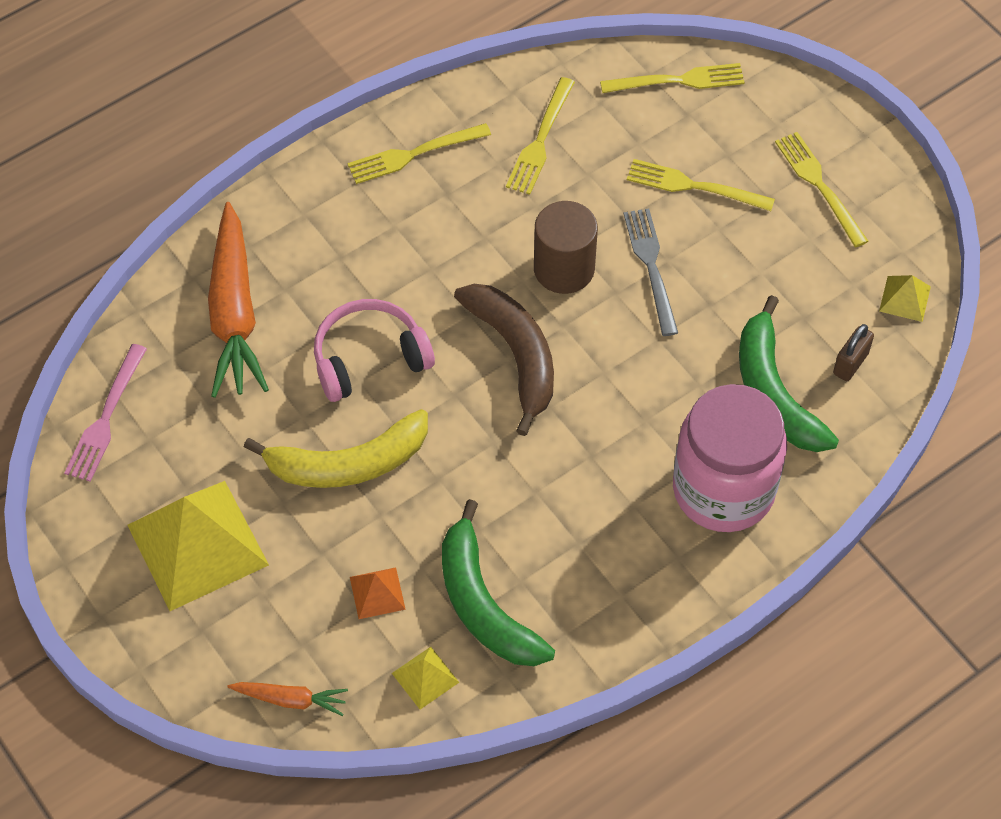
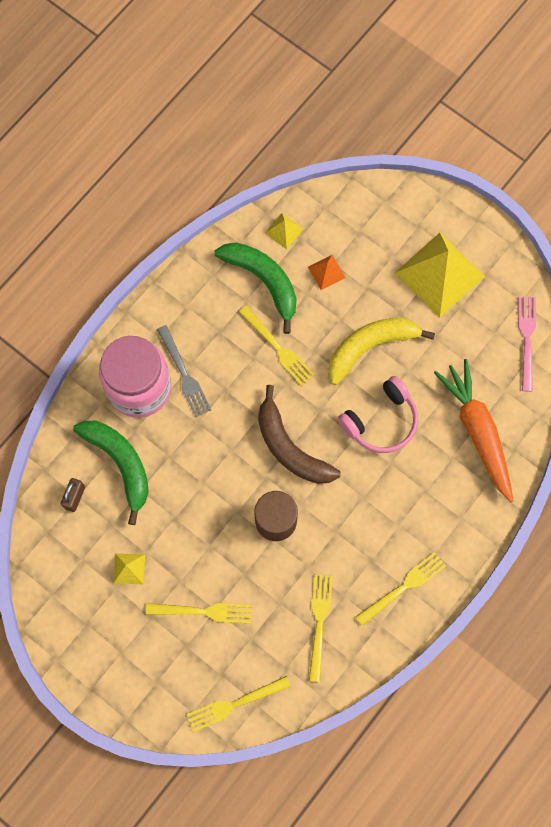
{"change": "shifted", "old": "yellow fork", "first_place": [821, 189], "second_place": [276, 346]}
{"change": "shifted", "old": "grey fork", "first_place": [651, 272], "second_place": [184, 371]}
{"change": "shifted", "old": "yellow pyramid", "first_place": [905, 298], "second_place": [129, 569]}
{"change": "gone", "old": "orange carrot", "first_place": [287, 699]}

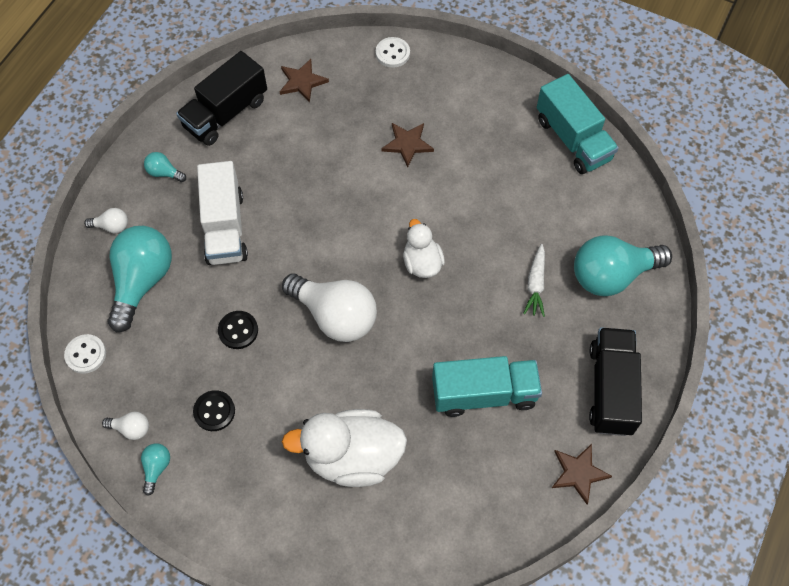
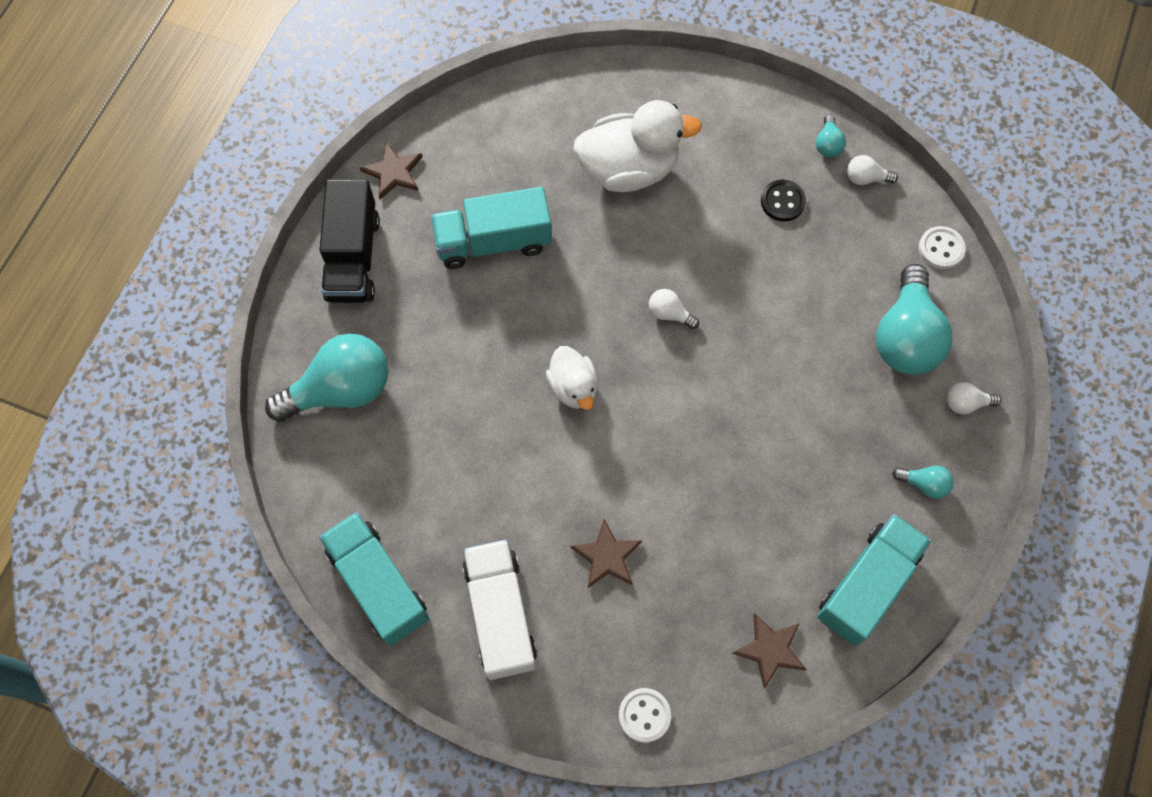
{"change": "repainted", "old": "black truck", "new": "turquoise truck", "first_place": [221, 98], "second_place": [874, 580]}
{"change": "shifted", "old": "white truck", "first_place": [222, 213], "second_place": [499, 609]}
{"change": "gone", "old": "white carrot", "first_place": [534, 280]}
{"change": "scaled", "old": "white light bulb", "first_place": [329, 307], "second_place": [674, 309], "factor": 0.44}
{"change": "gone", "old": "black button", "first_place": [238, 330]}

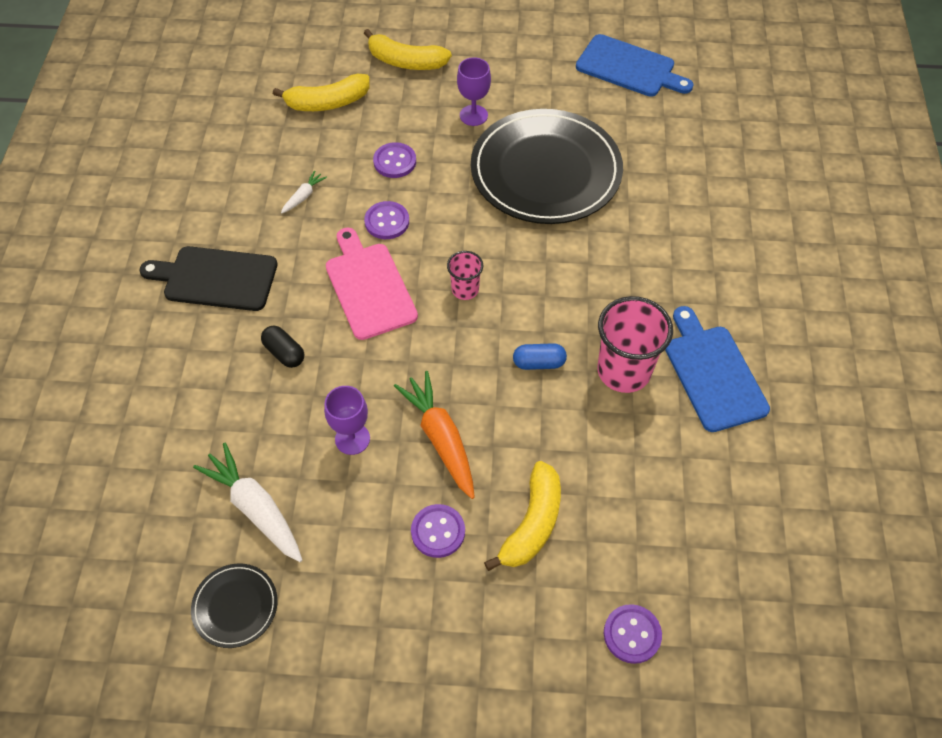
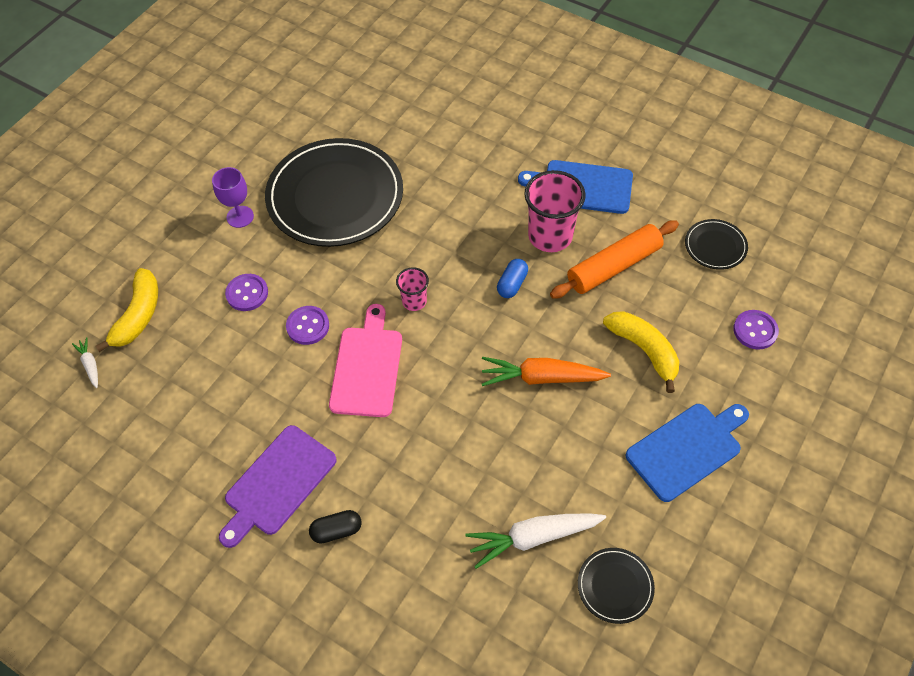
{"change": "gone", "old": "yellow banana", "first_place": [408, 49]}
{"change": "shifted", "old": "blue cutting board", "first_place": [635, 65], "second_place": [687, 453]}
{"change": "shifted", "old": "white carrot", "first_place": [304, 192], "second_place": [85, 362]}
{"change": "rotated", "old": "pink cutting board", "first_place": [372, 284], "second_place": [365, 360], "degrees": 90}
{"change": "repainted", "old": "black cutting board", "new": "purple cutting board", "first_place": [208, 278], "second_place": [278, 486]}
{"change": "shifted", "old": "black capsule", "first_place": [282, 347], "second_place": [335, 527]}
{"change": "gone", "old": "purple goblet", "first_place": [347, 420]}
{"change": "gone", "old": "purple button", "first_place": [438, 531]}
{"change": "new", "new": "black plate", "second_place": [716, 244]}
{"change": "new", "new": "orange rolling pin", "second_place": [614, 259]}

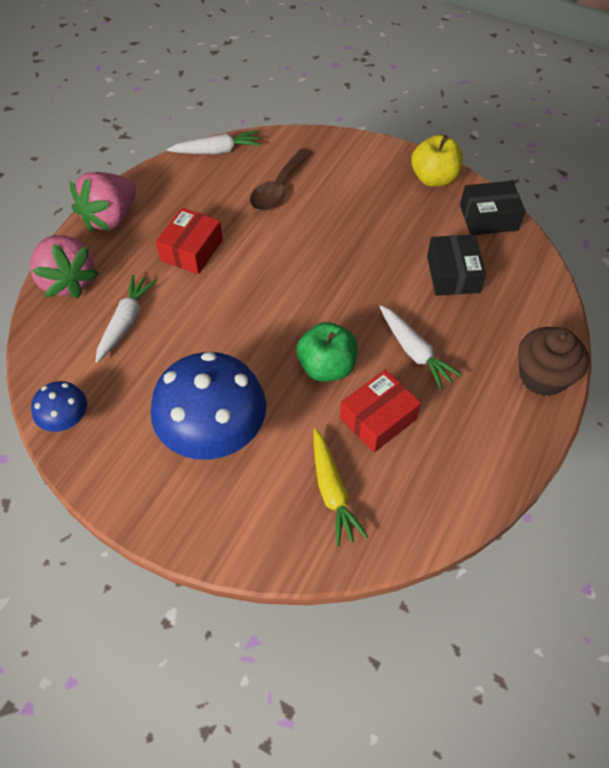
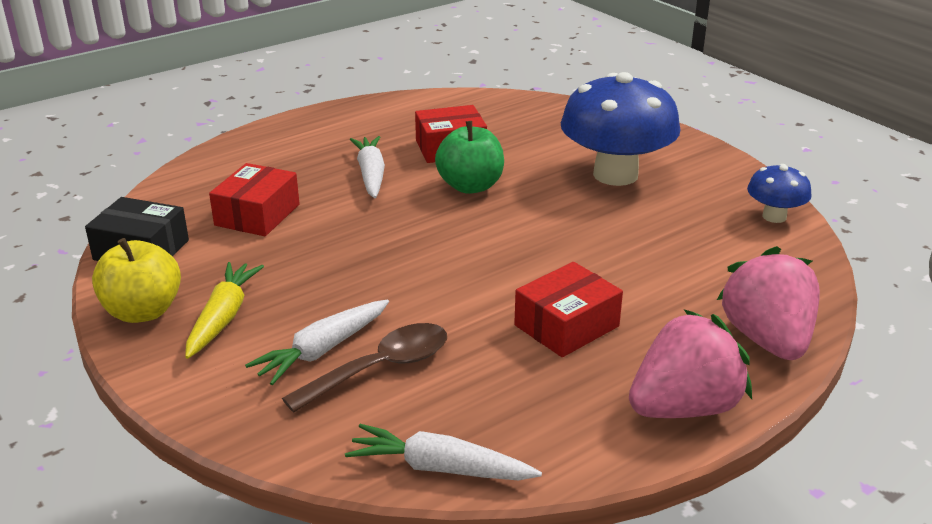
{"change": "repainted", "old": "black box", "new": "red box", "first_place": [456, 265], "second_place": [254, 199]}
{"change": "shifted", "old": "white carrot", "first_place": [126, 318], "second_place": [317, 342]}
{"change": "gone", "old": "brown cupcake", "first_place": [553, 361]}
{"change": "shifted", "old": "yellow carrot", "first_place": [340, 488], "second_place": [224, 310]}

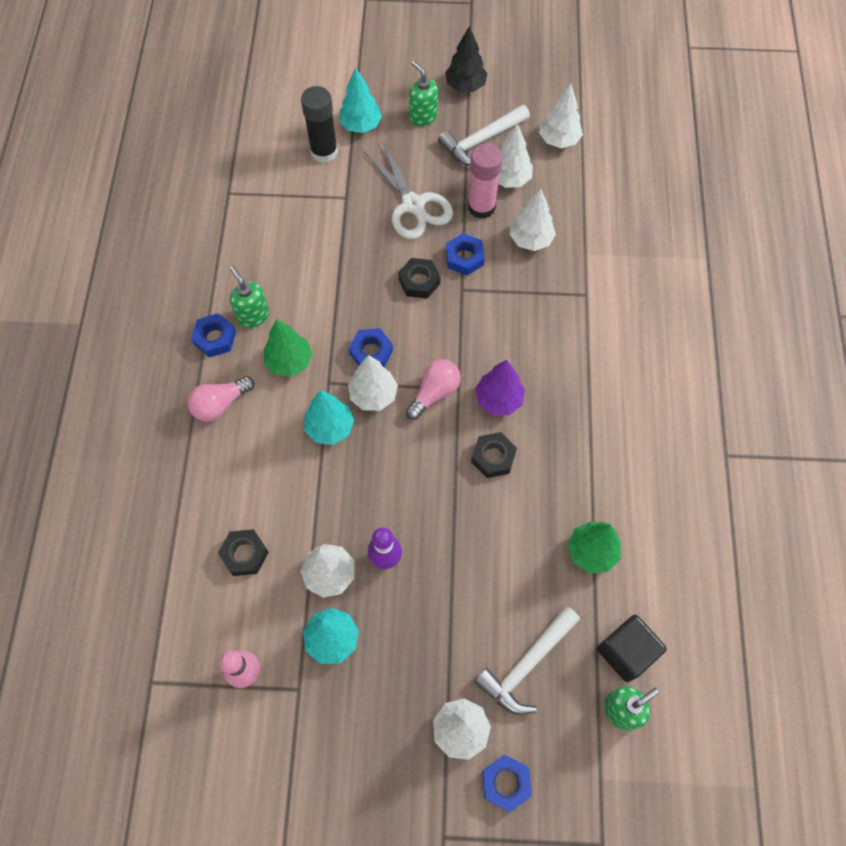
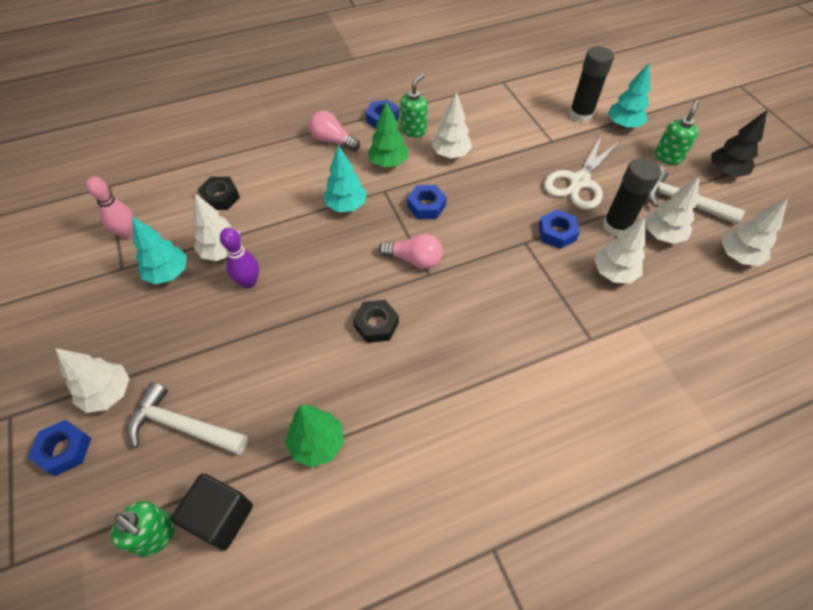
{"change": "repainted", "old": "pink glue stick", "new": "black glue stick", "first_place": [485, 181], "second_place": [631, 197]}
{"change": "gone", "old": "black nut", "first_place": [419, 278]}
{"change": "shifted", "old": "white tree", "first_place": [373, 383], "second_place": [452, 125]}
{"change": "gone", "old": "purple tree", "first_place": [500, 387]}

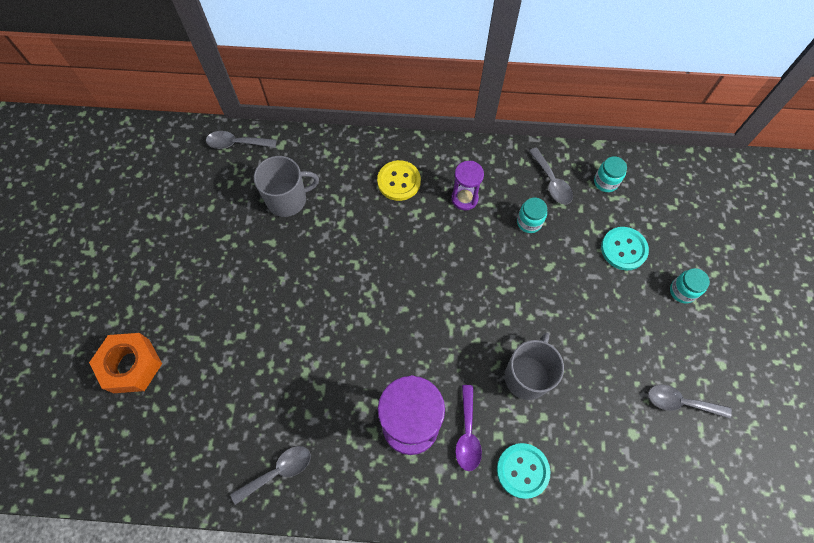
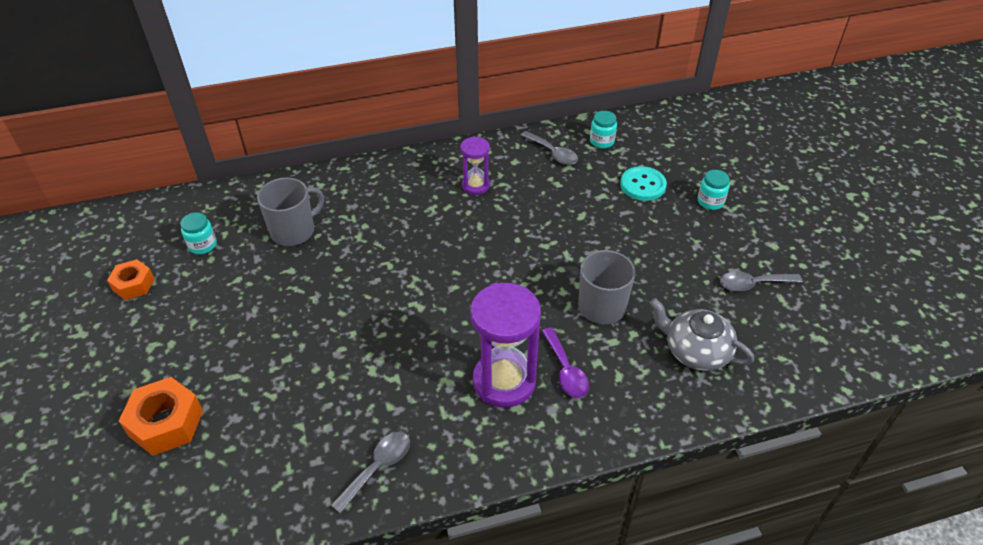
{"change": "gone", "old": "grey spoon", "first_place": [241, 140]}
{"change": "gone", "old": "yellow button", "first_place": [399, 180]}
{"change": "shifted", "old": "turquoise jar", "first_place": [532, 215], "second_place": [198, 233]}
{"change": "gone", "old": "turquoise button", "first_place": [523, 471]}
{"change": "new", "new": "orange nut", "second_place": [131, 279]}
{"change": "new", "new": "grey teapot", "second_place": [701, 334]}

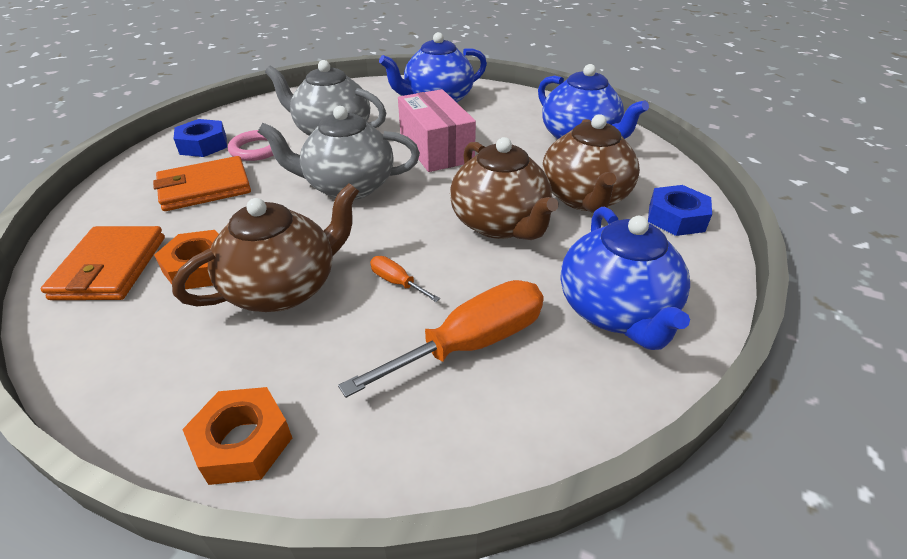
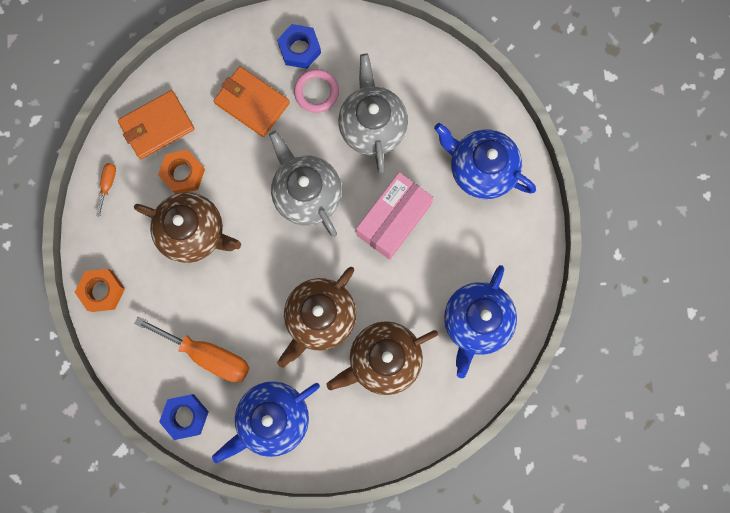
{"change": "shifted", "old": "blue nut", "first_place": [680, 210], "second_place": [184, 417]}
{"change": "shifted", "old": "orange screwdriver", "first_place": [405, 279], "second_place": [106, 190]}

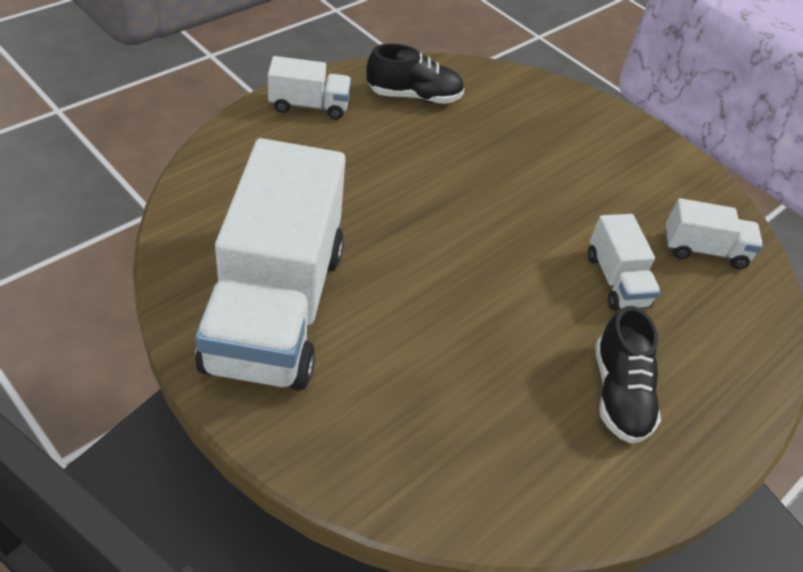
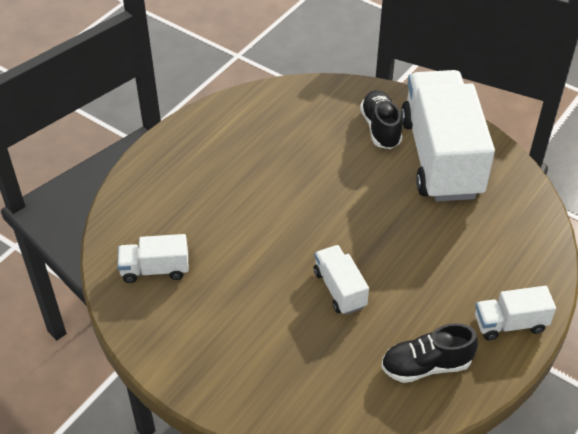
{"change": "shifted", "old": "white truck", "first_place": [624, 262], "second_place": [341, 280]}
{"change": "shifted", "old": "black shoe", "first_place": [628, 375], "second_place": [381, 119]}

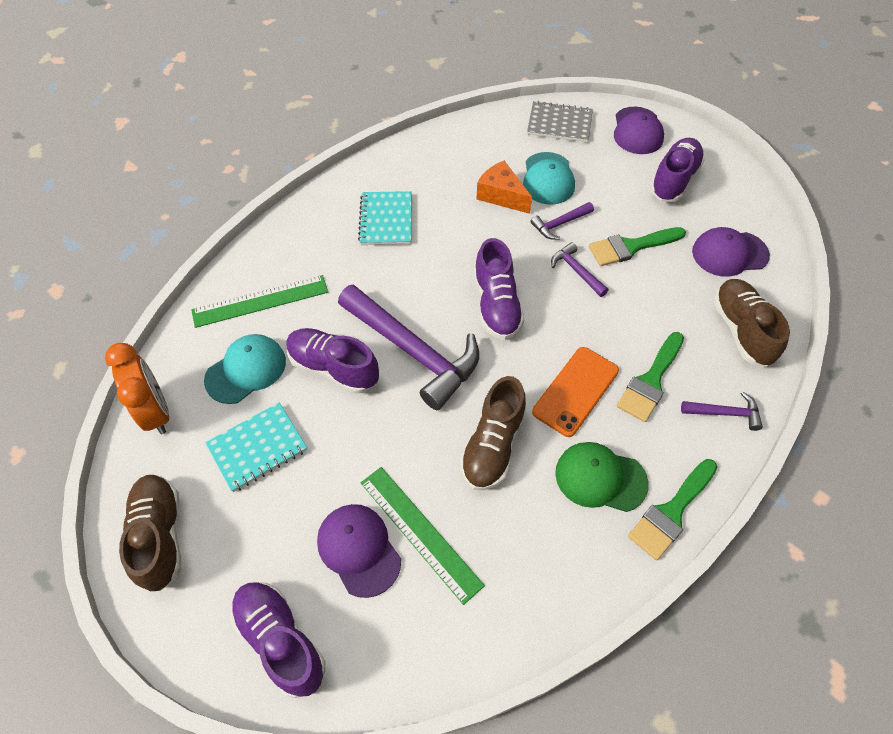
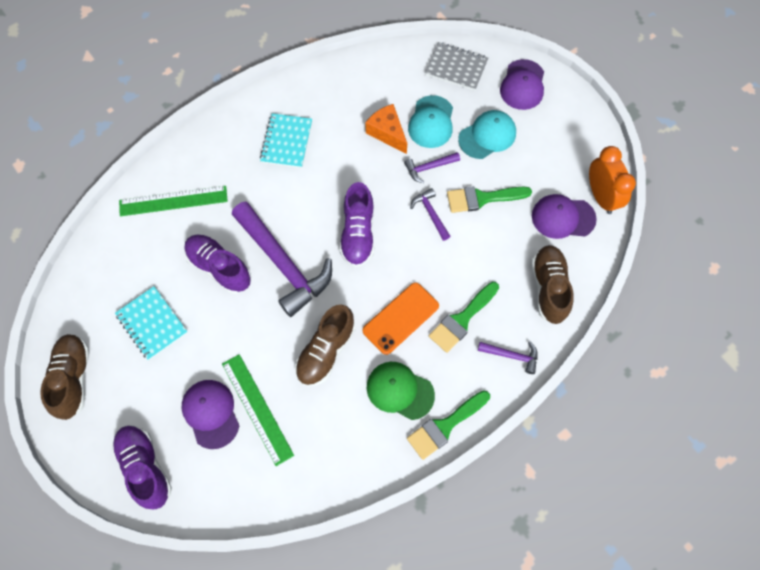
{"change": "gone", "old": "purple shoe", "first_place": [677, 170]}
{"change": "shifted", "old": "turquoise cap", "first_place": [245, 369], "second_place": [487, 134]}
{"change": "shifted", "old": "orange clock", "first_place": [137, 388], "second_place": [612, 180]}
{"change": "rotated", "old": "turquoise notebook", "first_place": [256, 447], "second_place": [151, 323], "degrees": 75}

